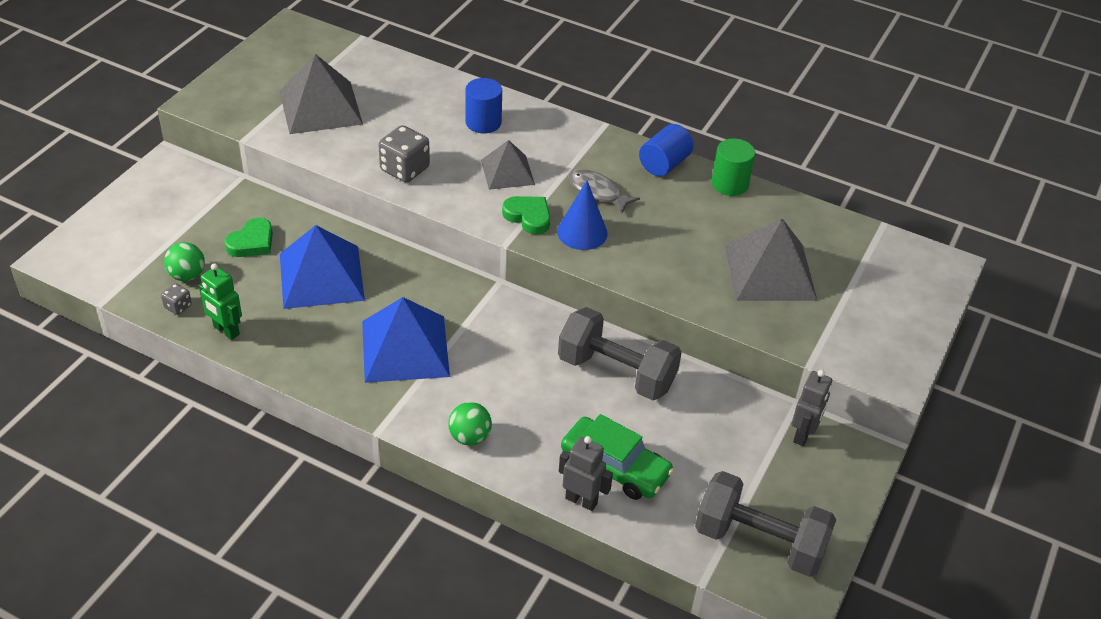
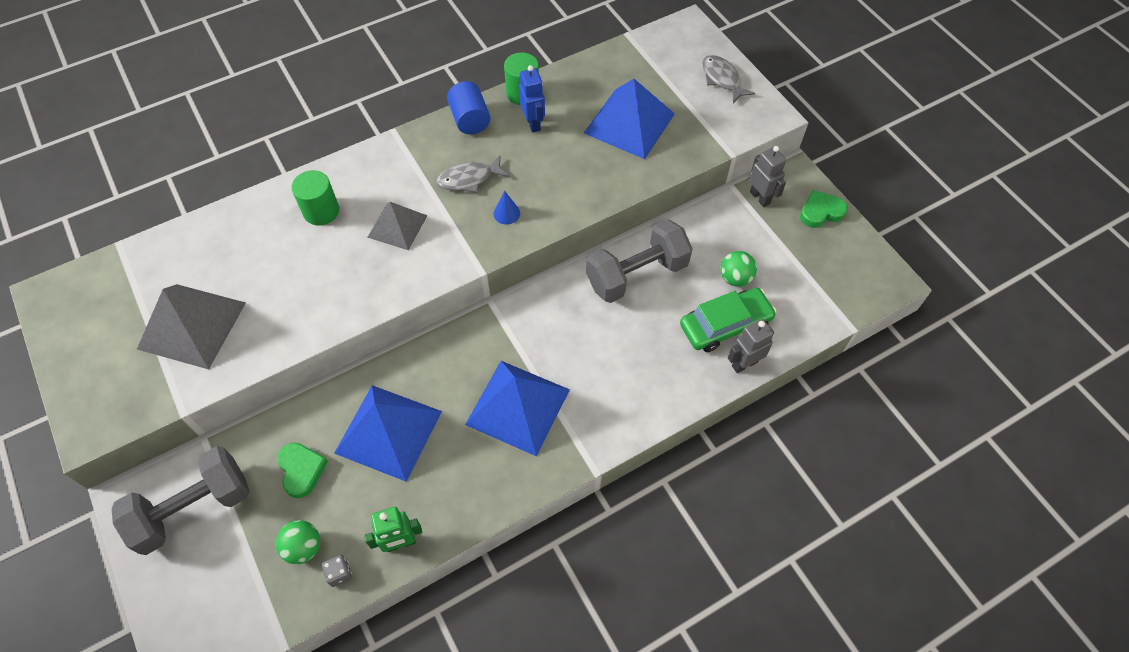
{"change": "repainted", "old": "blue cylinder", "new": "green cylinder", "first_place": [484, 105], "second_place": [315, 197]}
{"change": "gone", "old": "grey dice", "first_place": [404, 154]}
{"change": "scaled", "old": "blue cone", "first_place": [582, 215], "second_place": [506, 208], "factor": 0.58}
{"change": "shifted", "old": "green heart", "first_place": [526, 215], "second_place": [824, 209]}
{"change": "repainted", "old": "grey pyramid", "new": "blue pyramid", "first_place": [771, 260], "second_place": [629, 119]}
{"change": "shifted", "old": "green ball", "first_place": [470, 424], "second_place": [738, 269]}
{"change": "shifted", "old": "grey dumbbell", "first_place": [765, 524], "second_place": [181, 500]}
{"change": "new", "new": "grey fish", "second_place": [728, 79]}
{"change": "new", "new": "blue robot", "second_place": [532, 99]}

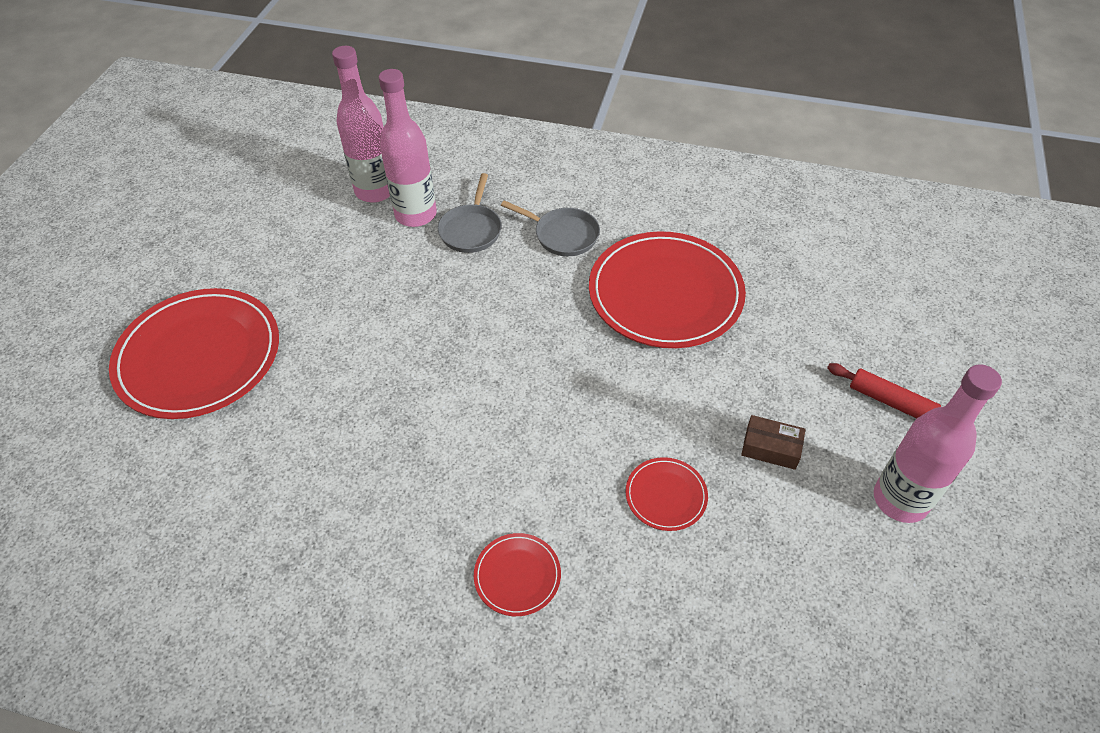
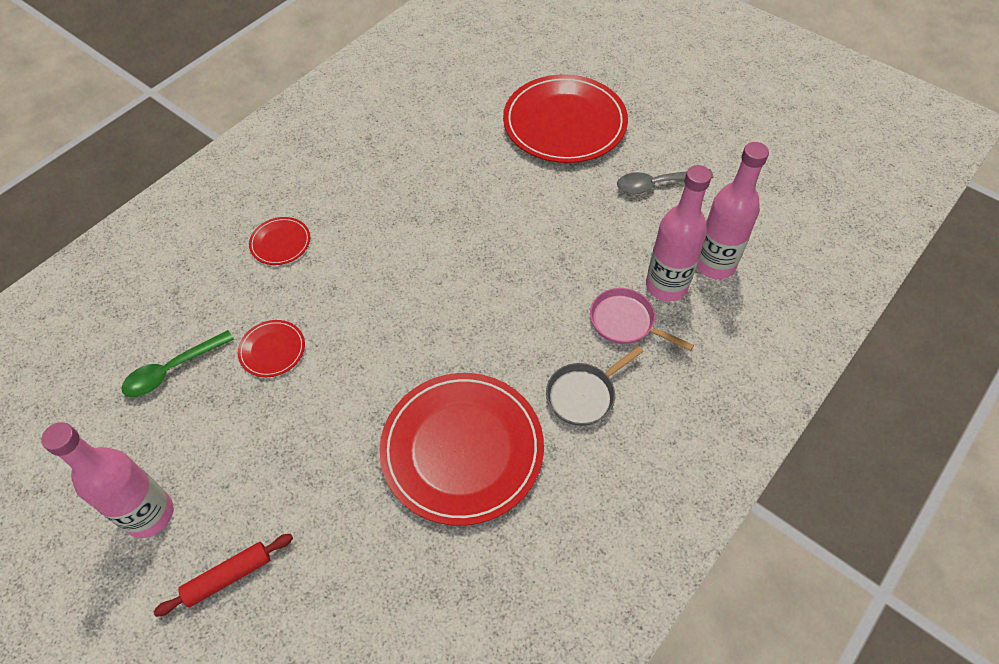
{"change": "repainted", "old": "grey pan", "new": "pink pan", "first_place": [470, 213], "second_place": [642, 319]}
{"change": "gone", "old": "brown box", "first_place": [773, 442]}
{"change": "new", "new": "grey spoon", "second_place": [665, 181]}
{"change": "new", "new": "green spoon", "second_place": [177, 363]}

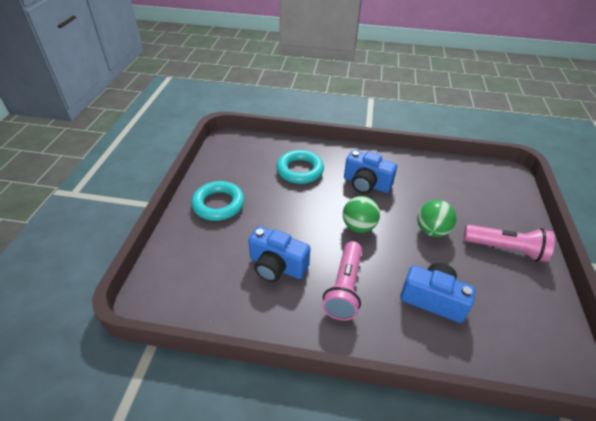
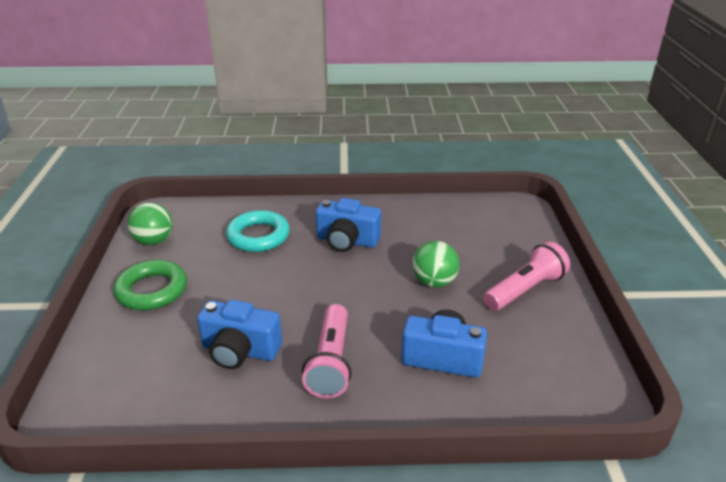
{"change": "repainted", "old": "turquoise ring", "new": "green ring", "first_place": [217, 201], "second_place": [150, 285]}
{"change": "shifted", "old": "green ball", "first_place": [361, 214], "second_place": [150, 224]}
{"change": "rotated", "old": "pink flashlight", "first_place": [509, 243], "second_place": [527, 276], "degrees": -45}

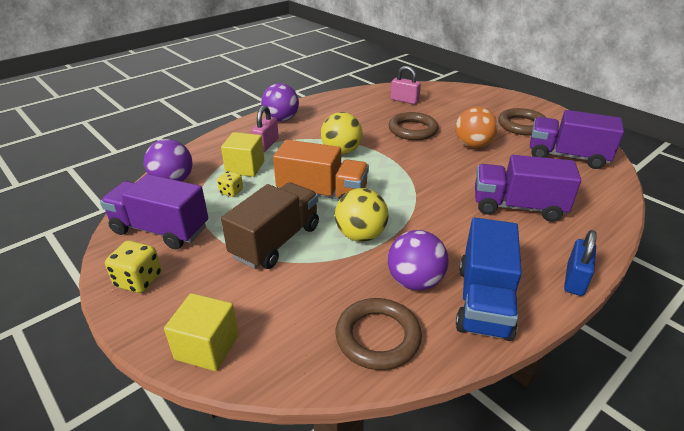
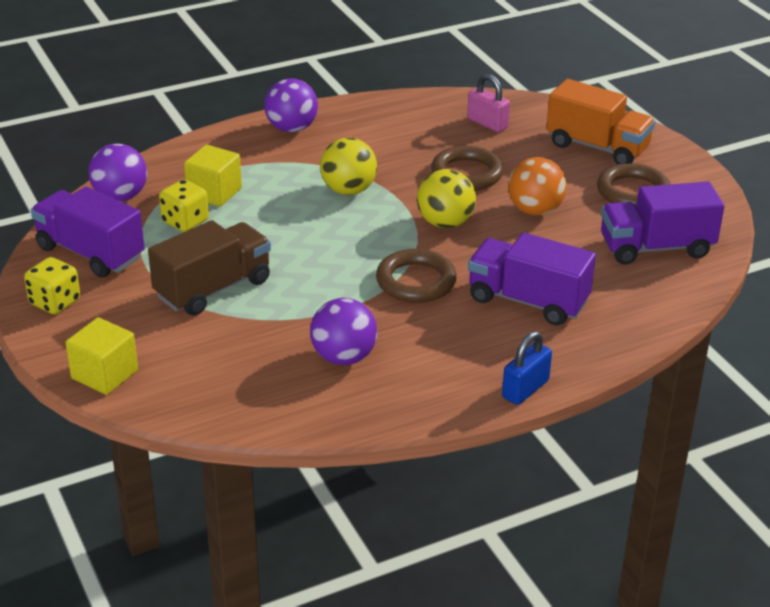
{"change": "gone", "old": "pink padlock", "first_place": [265, 128]}
{"change": "rotated", "old": "purple truck", "first_place": [577, 139], "second_place": [663, 223], "degrees": -45}
{"change": "shifted", "old": "orange truck", "first_place": [321, 170], "second_place": [600, 121]}
{"change": "scaled", "old": "yellow dice", "first_place": [230, 184], "second_place": [184, 205], "factor": 1.56}
{"change": "shifted", "old": "yellow ball", "first_place": [362, 215], "second_place": [446, 198]}
{"change": "gone", "old": "blue truck", "first_place": [489, 279]}
{"change": "shifted", "old": "brown ring", "first_place": [378, 334], "second_place": [416, 276]}

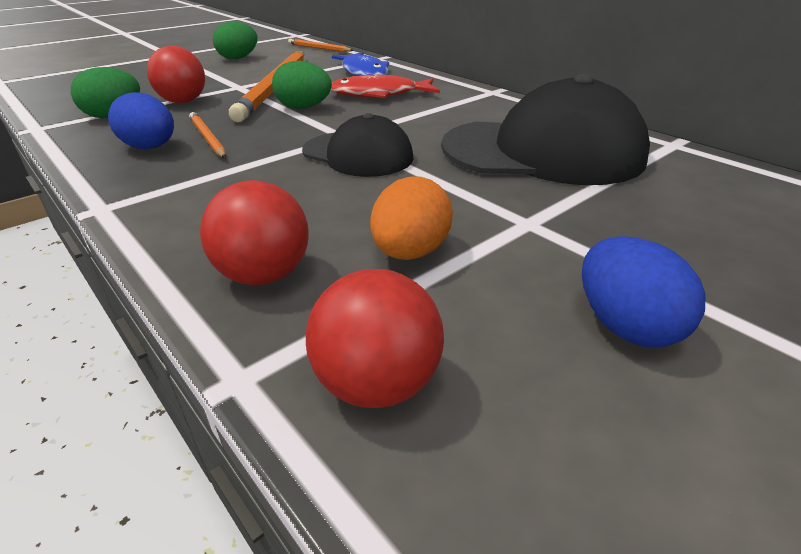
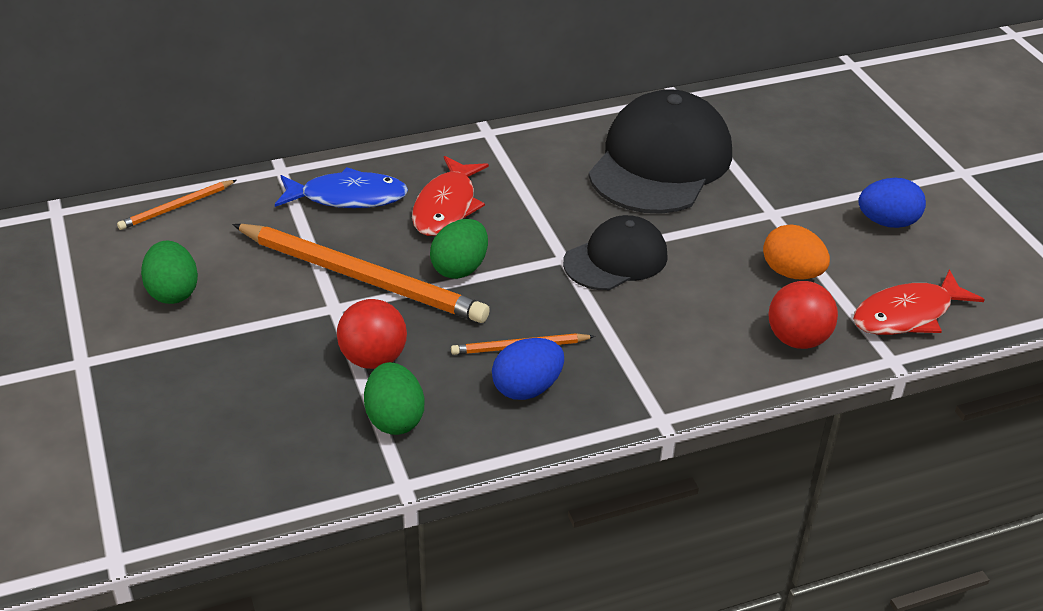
{"change": "swapped", "old": "red ball", "new": "red fish", "first_place": [375, 338], "second_place": [919, 302]}

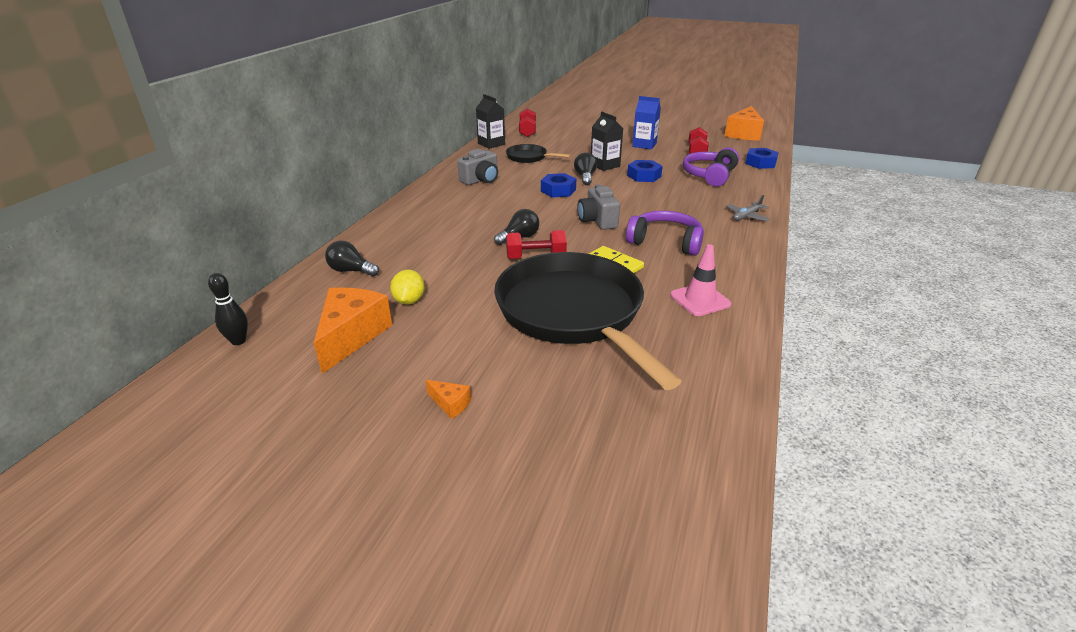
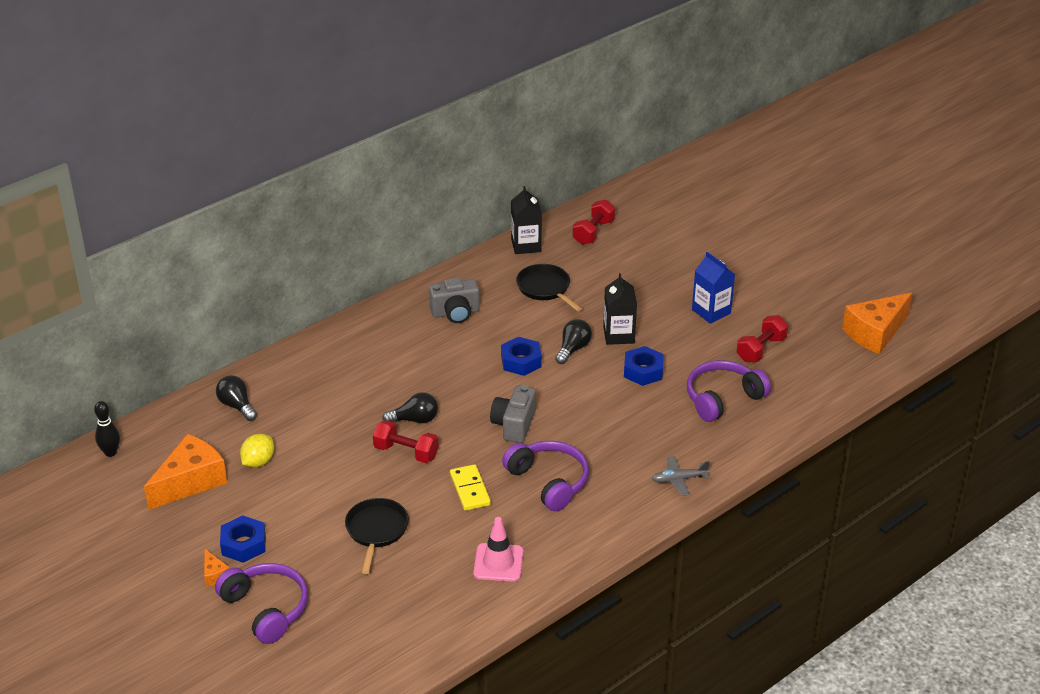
{"change": "shifted", "old": "blue nut", "first_place": [762, 158], "second_place": [243, 539]}
{"change": "scaled", "old": "black pan", "first_place": [588, 321], "second_place": [377, 536], "factor": 0.45}
{"change": "new", "new": "purple headphones", "second_place": [261, 603]}

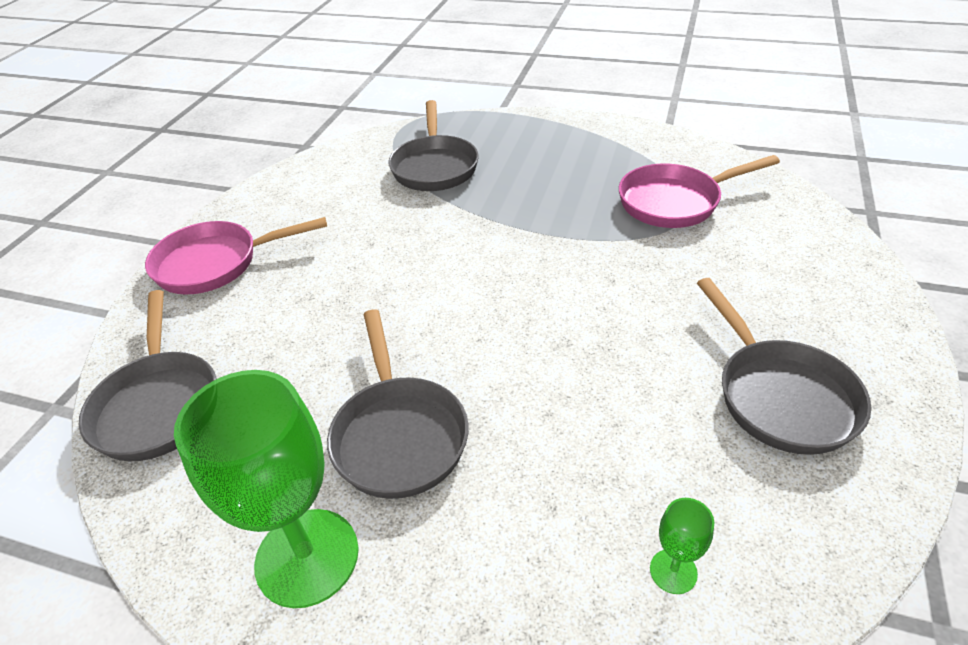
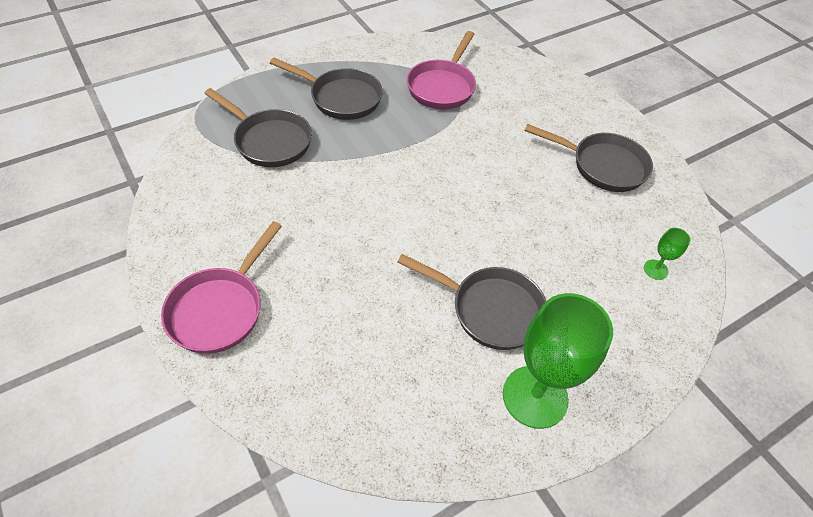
{"change": "shifted", "old": "grey pan", "first_place": [147, 375], "second_place": [326, 89]}

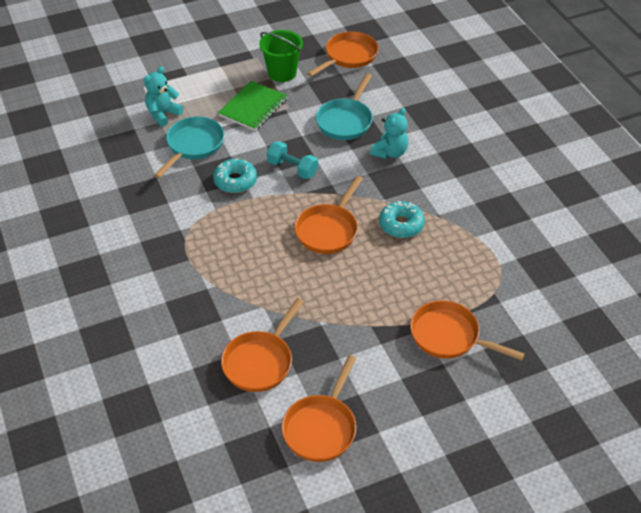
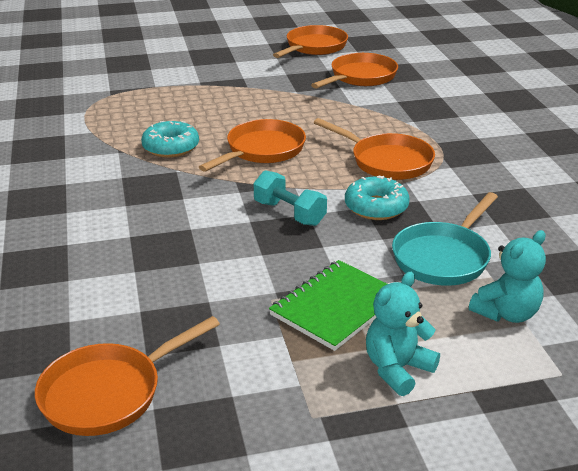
{"change": "gone", "old": "green bucket", "first_place": [281, 56]}
{"change": "gone", "old": "turquoise pan", "first_place": [344, 106]}
{"change": "shifted", "old": "turquoise teddy bear", "first_place": [389, 133], "second_place": [403, 334]}
{"change": "shifted", "old": "orange pan", "first_place": [467, 330], "second_place": [374, 149]}

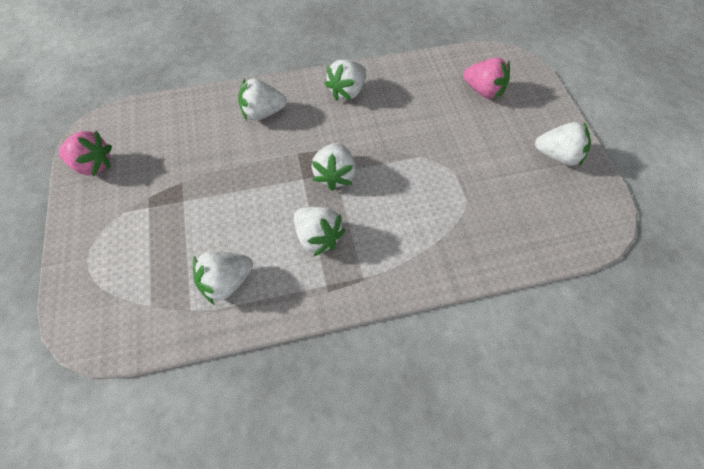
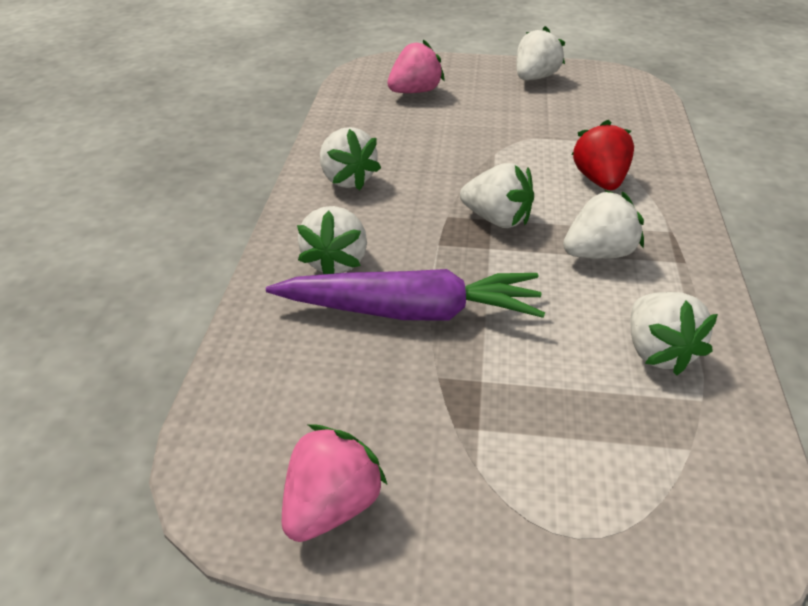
{"change": "new", "new": "red strawberry", "second_place": [603, 155]}
{"change": "new", "new": "purple carrot", "second_place": [405, 295]}

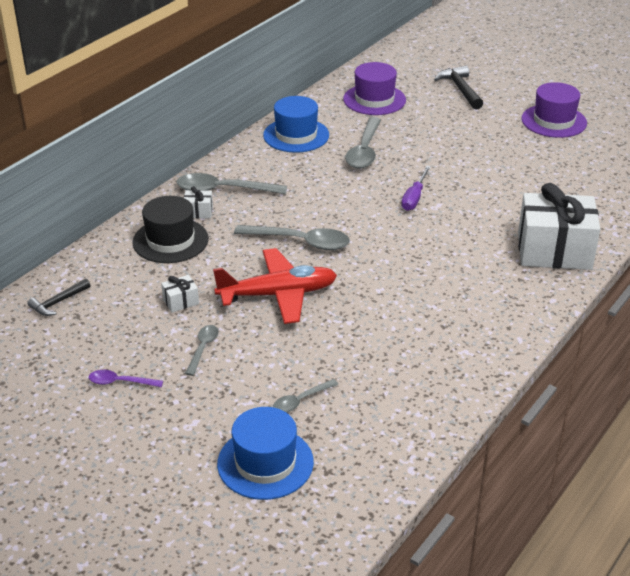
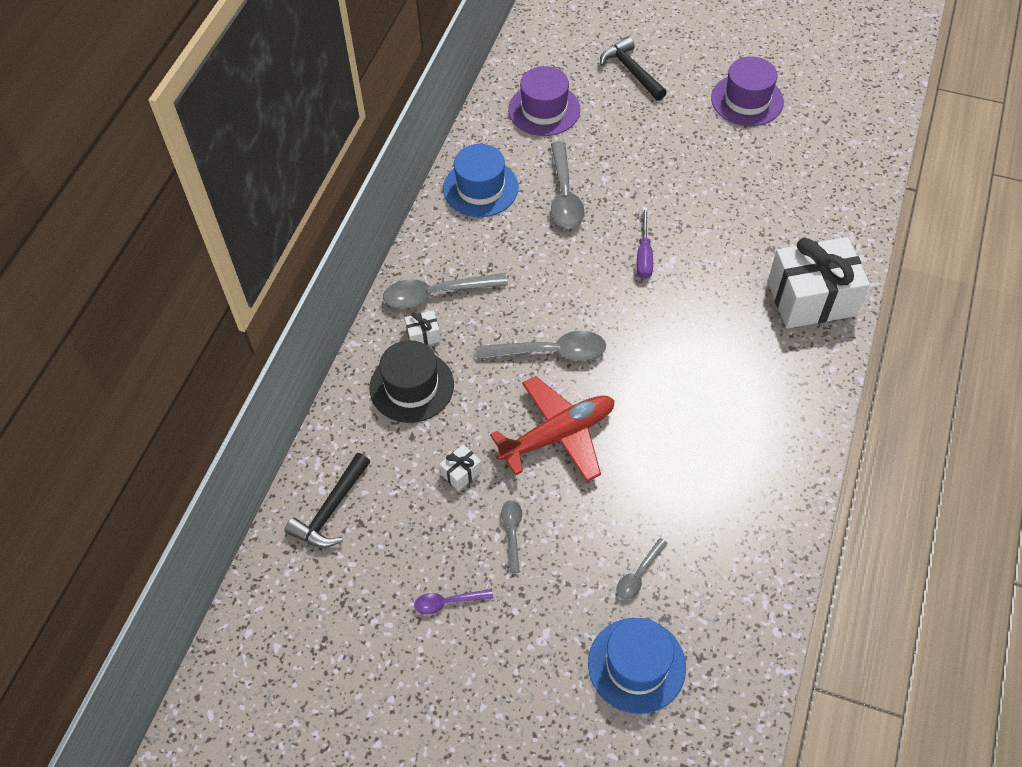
{"change": "scaled", "old": "black hammer", "first_place": [58, 297], "second_place": [327, 500], "factor": 1.54}

